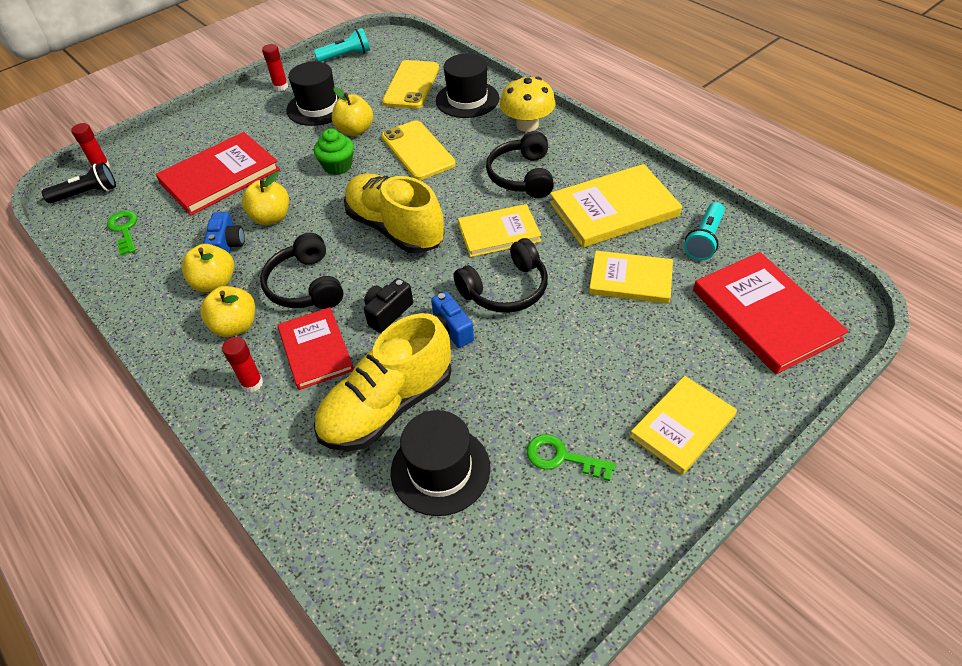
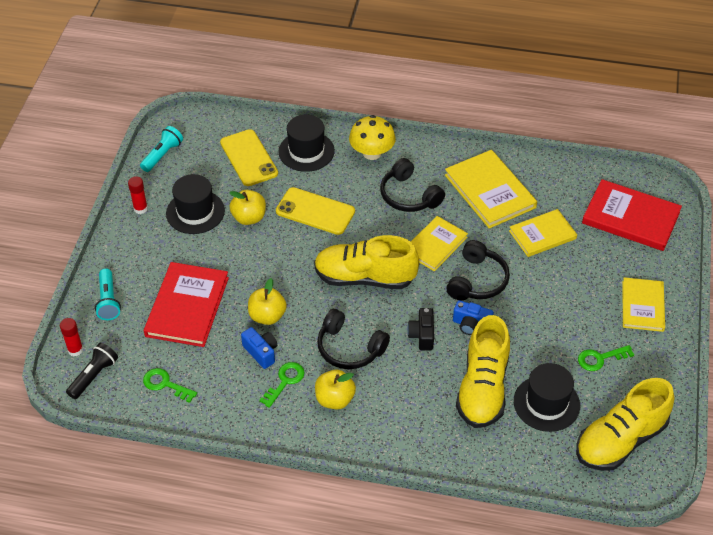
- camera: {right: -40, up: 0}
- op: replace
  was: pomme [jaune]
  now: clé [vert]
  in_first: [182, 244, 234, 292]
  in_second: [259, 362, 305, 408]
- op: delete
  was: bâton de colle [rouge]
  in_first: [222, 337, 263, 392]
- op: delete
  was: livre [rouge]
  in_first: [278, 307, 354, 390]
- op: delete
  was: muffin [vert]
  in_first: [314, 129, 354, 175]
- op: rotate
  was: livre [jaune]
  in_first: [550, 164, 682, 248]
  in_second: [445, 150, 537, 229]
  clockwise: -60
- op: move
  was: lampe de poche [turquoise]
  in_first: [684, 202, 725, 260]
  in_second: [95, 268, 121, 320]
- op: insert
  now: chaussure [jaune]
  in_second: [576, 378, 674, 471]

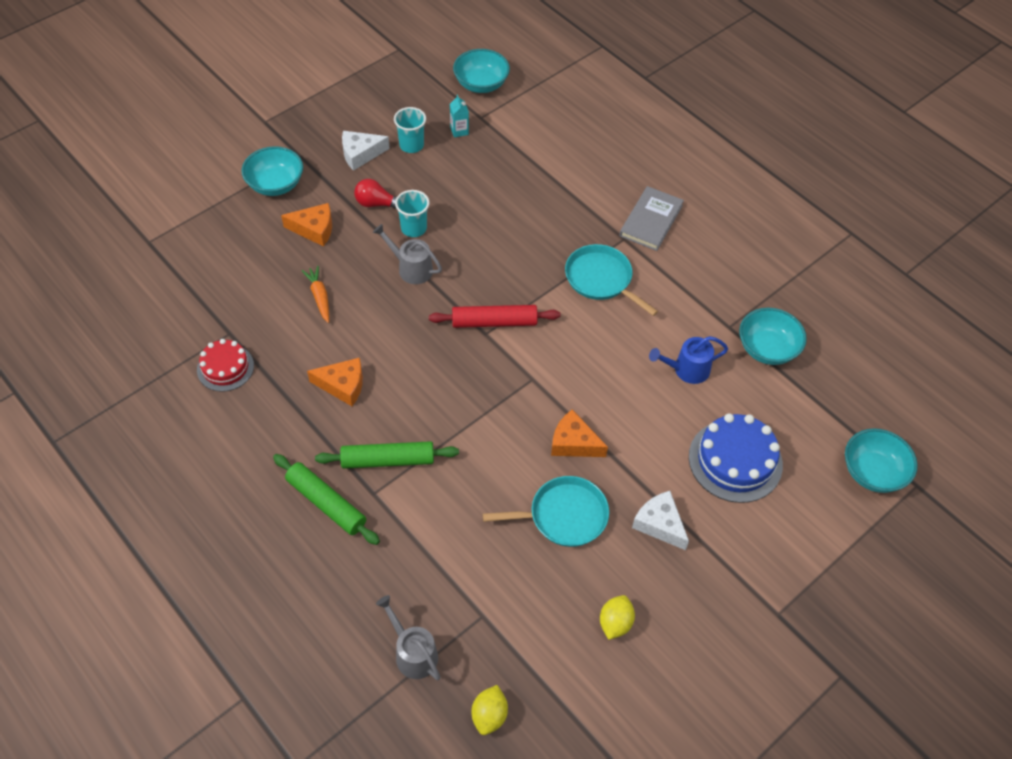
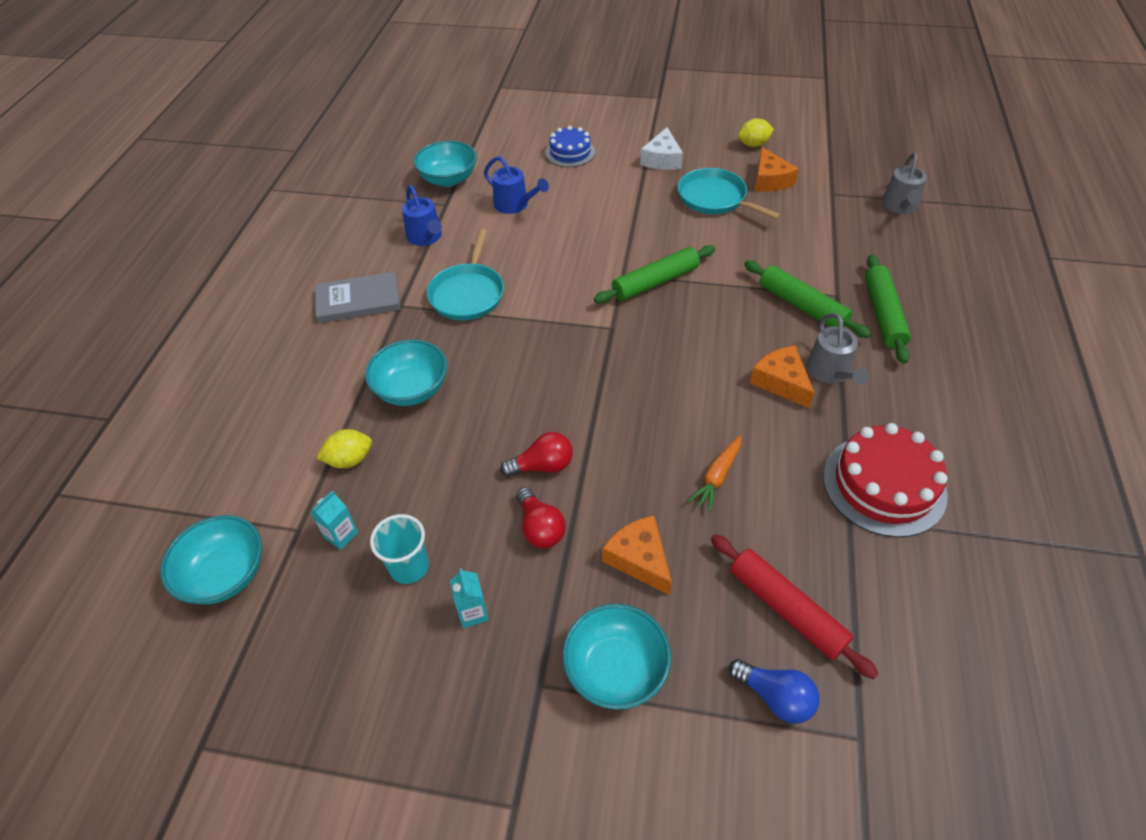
- camera: {right: -125, up: -5}
- op: resize
  was: gâteau [rouge]
  in_first: [197, 339, 254, 392]
  in_second: [823, 423, 948, 537]
  ratio: 1.6
- op: replace
  was: fromage [blanc]
  now: brique de lait [turquoise]
  in_first: [342, 131, 390, 171]
  in_second: [450, 568, 489, 628]
- op: move
  was: arrosoir [gris]
  in_first: [373, 224, 442, 284]
  in_second: [807, 313, 870, 385]
- op: replace
  was: gobelet [turquoise]
  now: ampoule [rouge]
  in_first: [395, 190, 430, 237]
  in_second: [500, 432, 573, 477]
- op: move
  was: rouleau à pâtisserie [rouge]
  in_first: [429, 305, 560, 328]
  in_second: [711, 534, 879, 679]
- op: move
  was: citron [jaune]
  in_first: [471, 685, 508, 735]
  in_second: [317, 429, 372, 468]
- op: move
  was: fromage [orange]
  in_first: [551, 409, 608, 457]
  in_second: [755, 147, 799, 192]
- op: resize
  was: gâteau [bleu]
  in_first: [689, 413, 783, 503]
  in_second: [545, 126, 595, 167]
  ratio: 0.63
- op: move
  was: bol [turquoise]
  in_first: [845, 428, 918, 493]
  in_second: [365, 339, 447, 406]
- op: insert
  now: arrosoir [bleu]
  in_second: [402, 185, 442, 246]
- op: insert
  now: rouleau à pâtisserie [vert]
  in_second: [594, 245, 715, 303]
- op: insert
  now: ampoule [bleu]
  in_second: [729, 659, 819, 724]

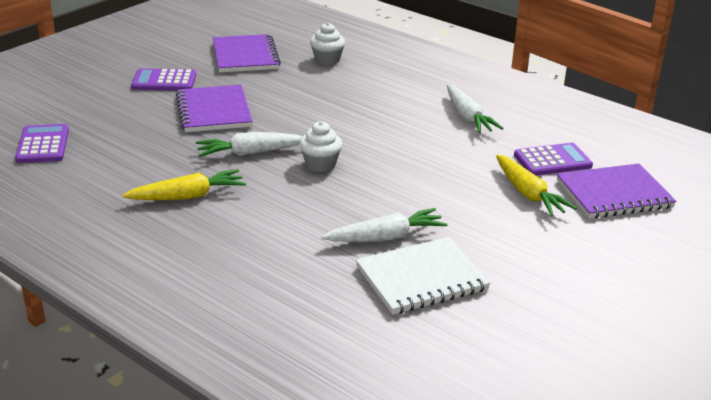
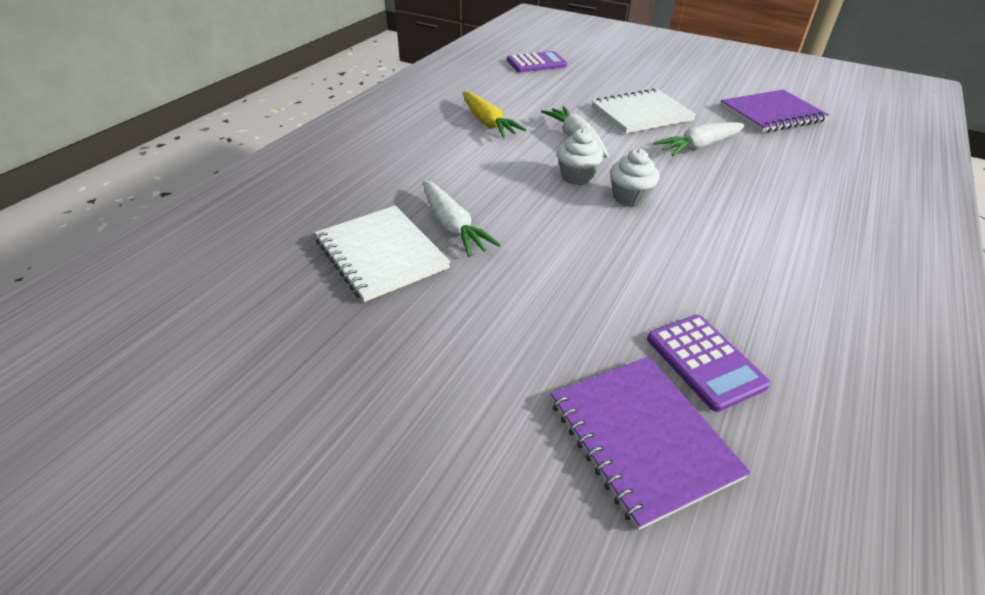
- camera: {right: 80, up: 10}
- op: delete
  was: calculatrice [violet]
  in_first: [131, 68, 196, 91]
- op: recolor
  was: carnet [violet]
  now: carnet [blanc]
  in_first: [176, 85, 252, 132]
  in_second: [592, 88, 696, 134]
- op: move
  was: muffin [blanc]
  in_first: [310, 22, 345, 65]
  in_second: [610, 148, 659, 207]
- op: move
  was: carotte [blanc]
  in_first: [447, 84, 504, 133]
  in_second: [653, 122, 746, 156]
- op: delete
  was: carotte [jaune]
  in_first: [496, 155, 577, 216]

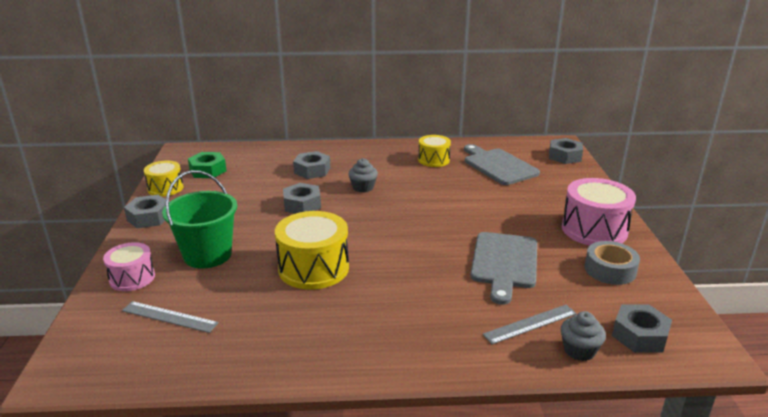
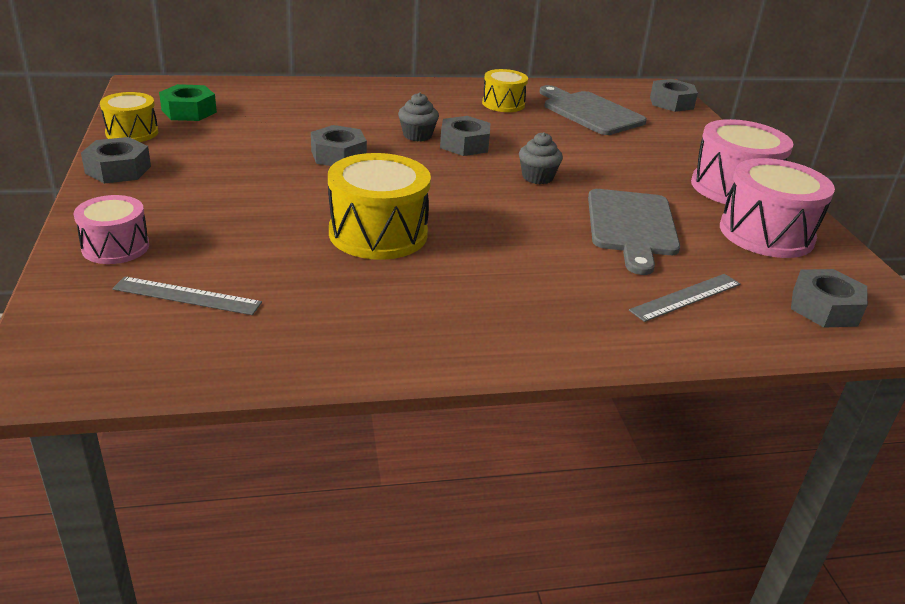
- camera: {right: -10, up: 5}
- op: delete
  was: seau [vert]
  in_first: [163, 170, 237, 269]
- op: move
  was: écrou [gris]
  in_first: [293, 151, 331, 179]
  in_second: [440, 116, 491, 156]
- op: move
  was: muffin [gris]
  in_first: [561, 311, 606, 361]
  in_second: [519, 132, 563, 184]
- op: replace
  was: ruban adhésif [gris]
  now: tambour [rose]
  in_first: [584, 241, 640, 285]
  in_second: [720, 158, 835, 258]

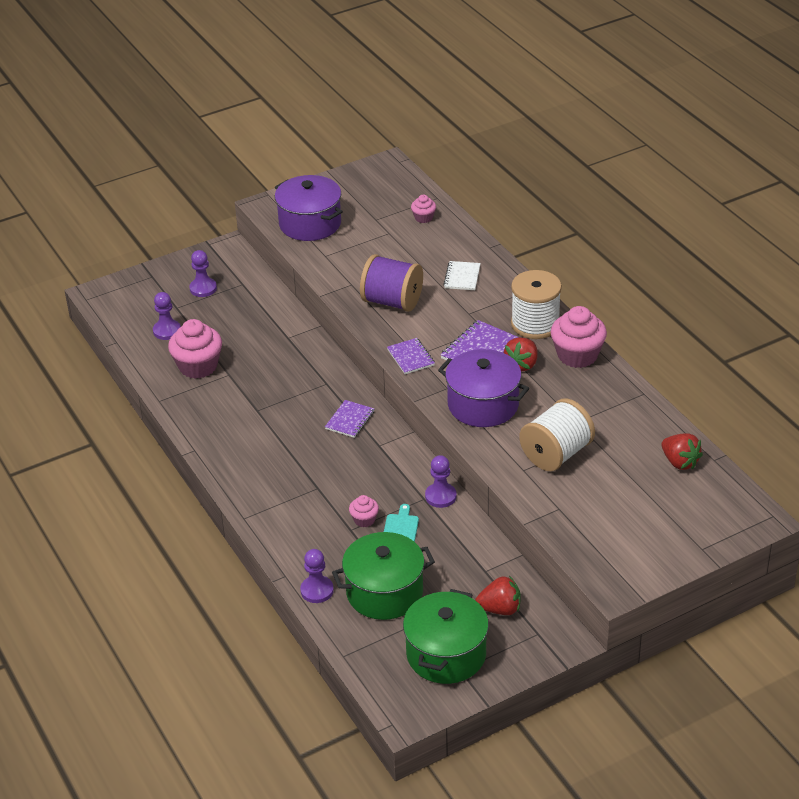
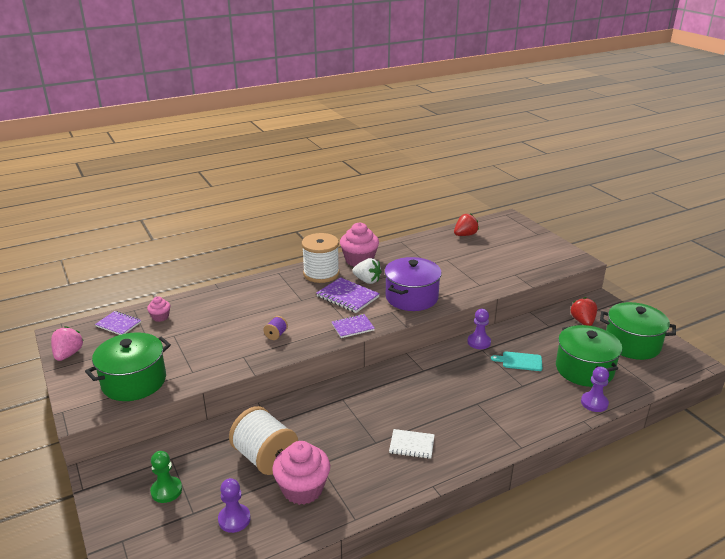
- camera: {right: -90, up: -10}
- op: recolor
  was: pion [violet]
  now: pion [vert]
  in_first: [189, 250, 217, 297]
  in_second: [150, 451, 182, 503]
- op: recolor
  was: marmite [violet]
  now: marmite [vert]
  in_first: [275, 175, 343, 241]
  in_second: [85, 332, 171, 401]
- op: move
  was: carnet [violet]
  in_first: [325, 400, 374, 438]
  in_second: [95, 311, 141, 335]
- op: delete
  was: muffin [rose]
  in_first: [349, 495, 379, 527]
- op: resize
  was: bobine [violet]
  in_first: [360, 254, 423, 312]
  in_second: [263, 316, 288, 340]
  ratio: 0.43
- op: move
  was: carnet [blanc]
  in_first: [443, 261, 481, 290]
  in_second: [389, 429, 435, 459]
- op: recolor
  was: fraise [rouge]
  now: fraise [blanc]
  in_first: [504, 337, 538, 371]
  in_second: [352, 258, 382, 284]
- op: move
  was: bobine [blanc]
  in_first: [519, 399, 595, 471]
  in_second: [229, 406, 298, 475]
- op: insert
  now: fraise [rose]
  in_second: [51, 326, 84, 361]

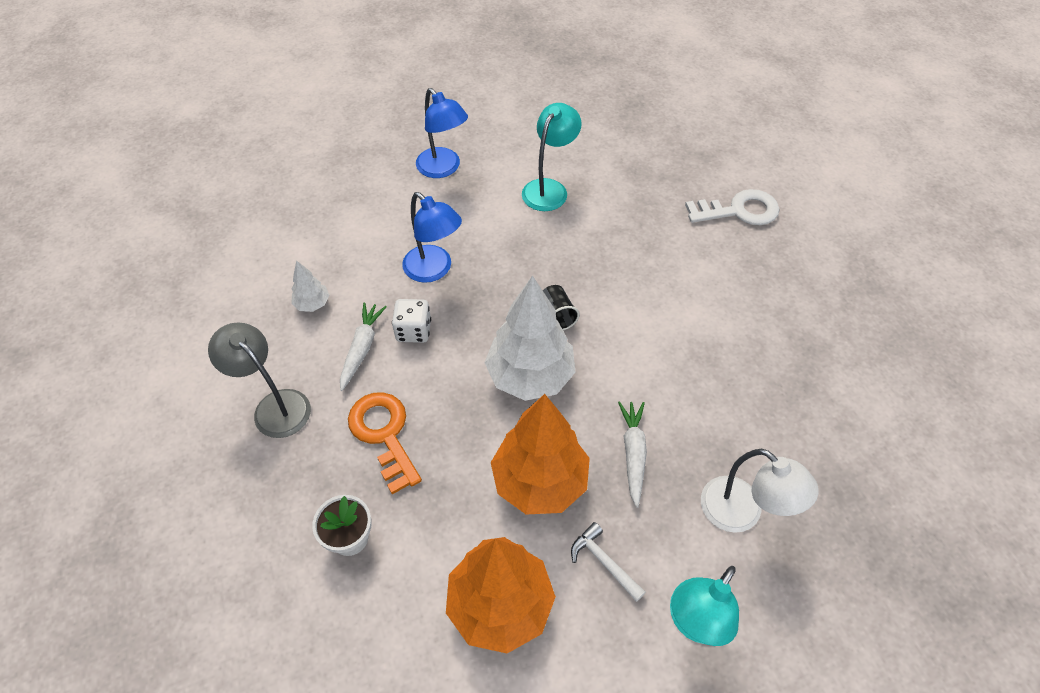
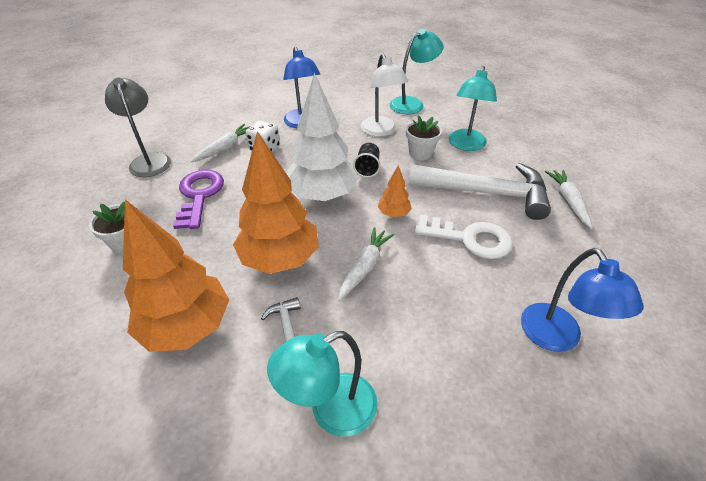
- camera: {right: 25, up: -10}
- op: delete
  was: arbre [blanc]
  in_first: [291, 260, 329, 312]
- op: recolor
  was: clé [orange]
  now: clé [violet]
  in_first: [348, 392, 422, 494]
  in_second: [173, 170, 224, 229]
- op: move
  was: lampe [bleu]
  in_first: [416, 88, 468, 178]
  in_second: [521, 248, 644, 352]
- op: move
  was: clé [blanc]
  in_first: [685, 189, 779, 225]
  in_second: [414, 215, 513, 259]
- op: move
  was: lampe [blanc]
  in_first: [701, 449, 819, 533]
  in_second: [360, 54, 408, 137]
- op: insert
  now: arbre [orange]
  in_second: [377, 165, 412, 217]
- op: insert
  now: pot de fleurs [blanc]
  in_second: [406, 115, 442, 160]
- op: insert
  now: marteau [blanc]
  in_second: [408, 163, 551, 220]
- op: insert
  now: lampe [turquoise]
  in_second: [449, 66, 497, 151]
- op: insert
  now: carotte [blanc]
  in_second: [545, 170, 593, 229]

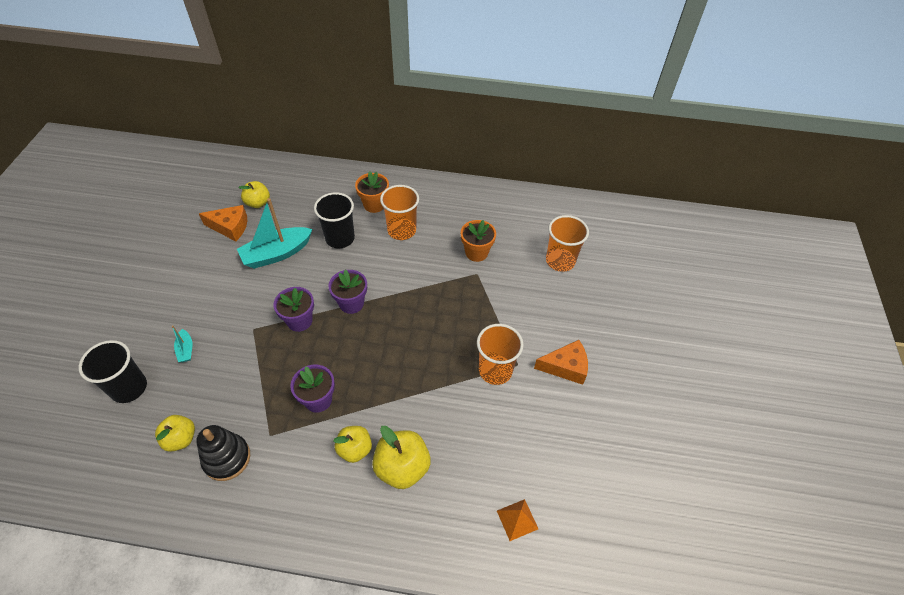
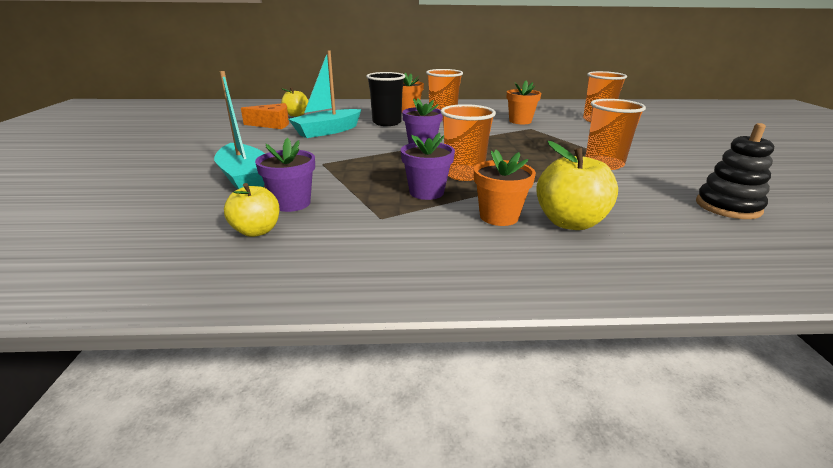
- camera: {right: -10, up: -25}
- op: delete
  was: gobelet [noir]
  in_first: [79, 340, 147, 403]
- op: resize
  was: bateau [turquoise]
  in_first: [172, 325, 193, 362]
  in_second: [214, 71, 265, 189]
  ratio: 2.16
- op: move
  was: jouet à empiler [noir]
  in_first: [196, 425, 250, 481]
  in_second: [696, 123, 774, 219]
- op: move
  was: pot de fleurs [violet]
  in_first: [274, 287, 314, 332]
  in_second: [255, 138, 315, 212]
- op: replace
  was: pomme [jaune]
  now: pot de fleurs [orange]
  in_first: [334, 426, 372, 463]
  in_second: [474, 150, 536, 226]
- op: delete
  was: pyramide [orange]
  in_first: [497, 499, 538, 541]
- op: delete
  was: fromage [orange]
  in_first: [534, 340, 588, 385]
- op: insert
  now: gobelet [orange]
  in_second: [440, 104, 496, 181]

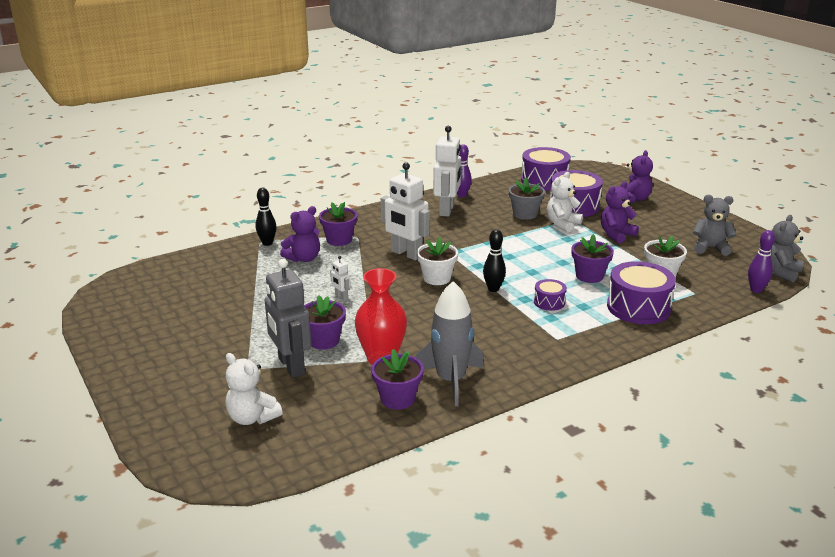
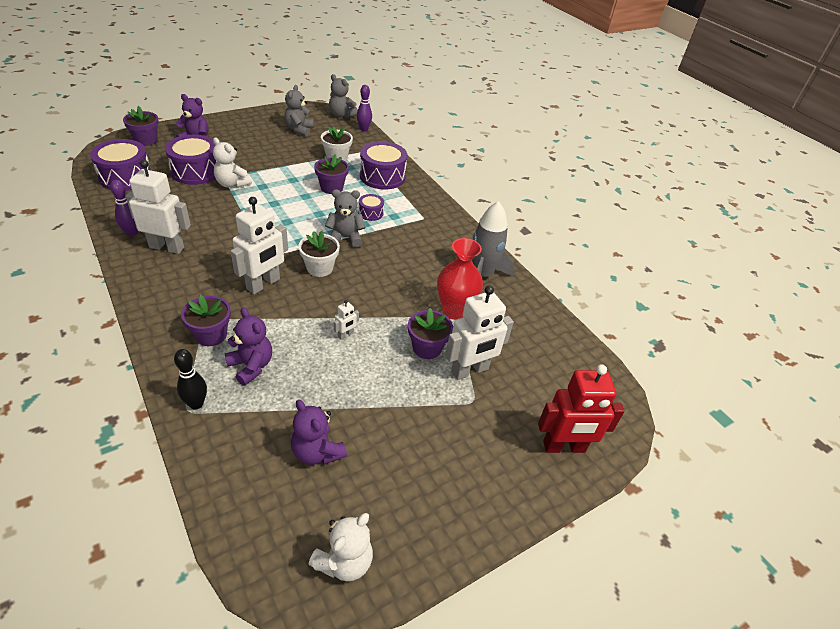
- camera: {right: -95, up: 15}
- op: move
  was: ours en peluche [blanc]
  in_first: [225, 353, 283, 425]
  in_second: [308, 513, 373, 581]
- op: recolor
  was: robot [gris]
  now: robot [blanc]
  in_first: [265, 259, 312, 378]
  in_second: [445, 285, 514, 380]
- op: move
  was: pot de fleurs [violet]
  in_first: [371, 349, 424, 410]
  in_second: [123, 106, 159, 146]
- op: replace
  was: quille [noir]
  now: ours en peluche [gris]
  in_first: [483, 229, 506, 292]
  in_second: [325, 189, 366, 247]
- op: delete
  was: pot de fleurs [gris]
  in_first: [509, 177, 545, 220]
- op: move
  was: ours en peluche [violet]
  in_first: [601, 181, 639, 244]
  in_second: [291, 400, 347, 465]
- op: insert
  now: robot [rouge]
  in_second: [538, 364, 625, 453]

